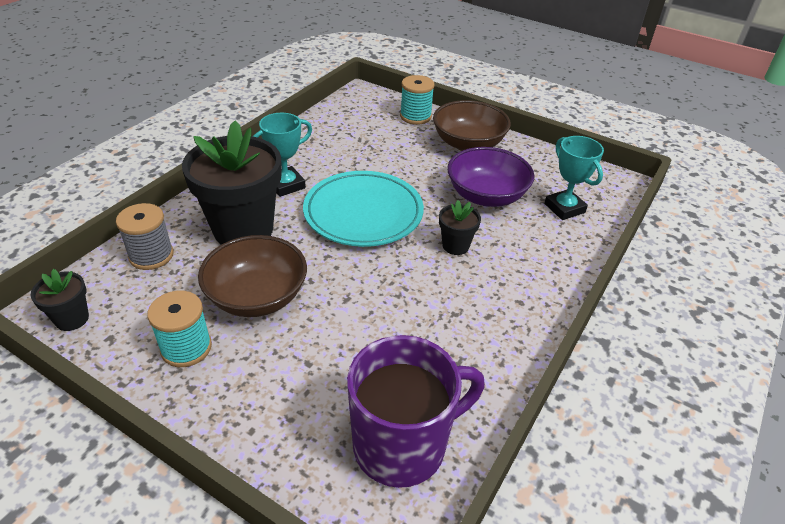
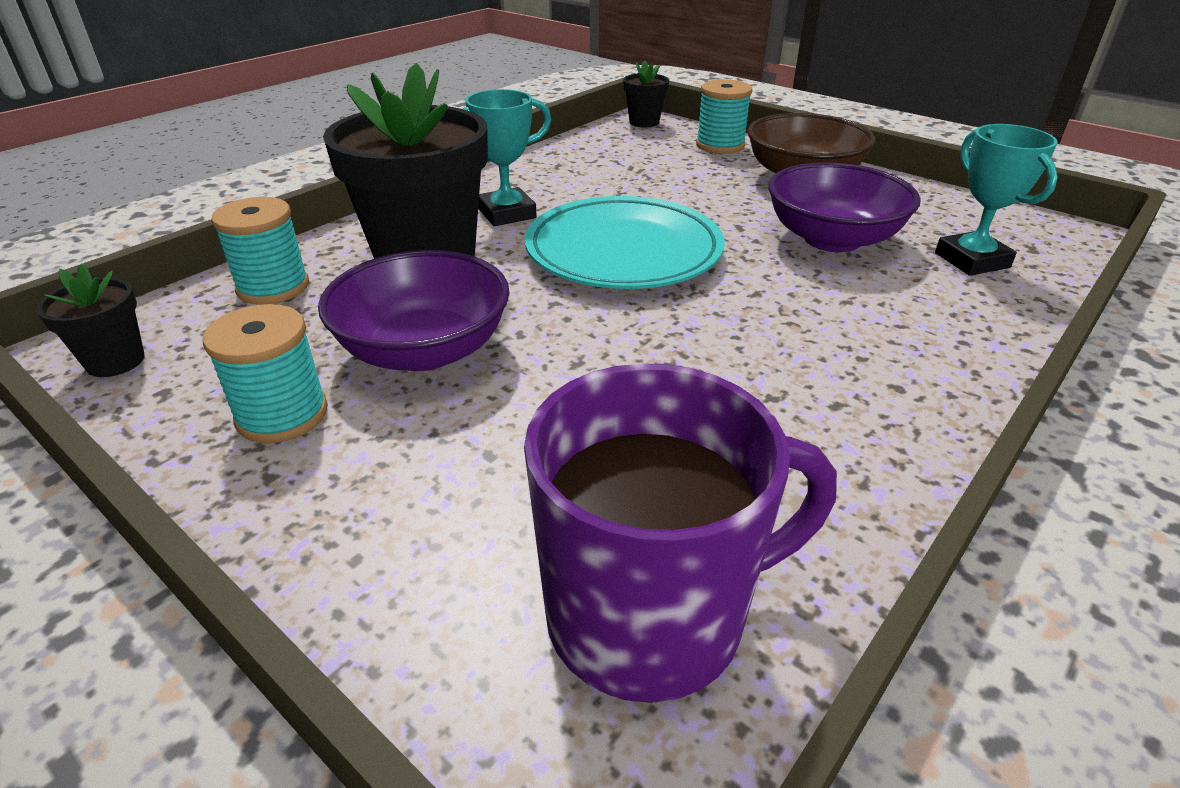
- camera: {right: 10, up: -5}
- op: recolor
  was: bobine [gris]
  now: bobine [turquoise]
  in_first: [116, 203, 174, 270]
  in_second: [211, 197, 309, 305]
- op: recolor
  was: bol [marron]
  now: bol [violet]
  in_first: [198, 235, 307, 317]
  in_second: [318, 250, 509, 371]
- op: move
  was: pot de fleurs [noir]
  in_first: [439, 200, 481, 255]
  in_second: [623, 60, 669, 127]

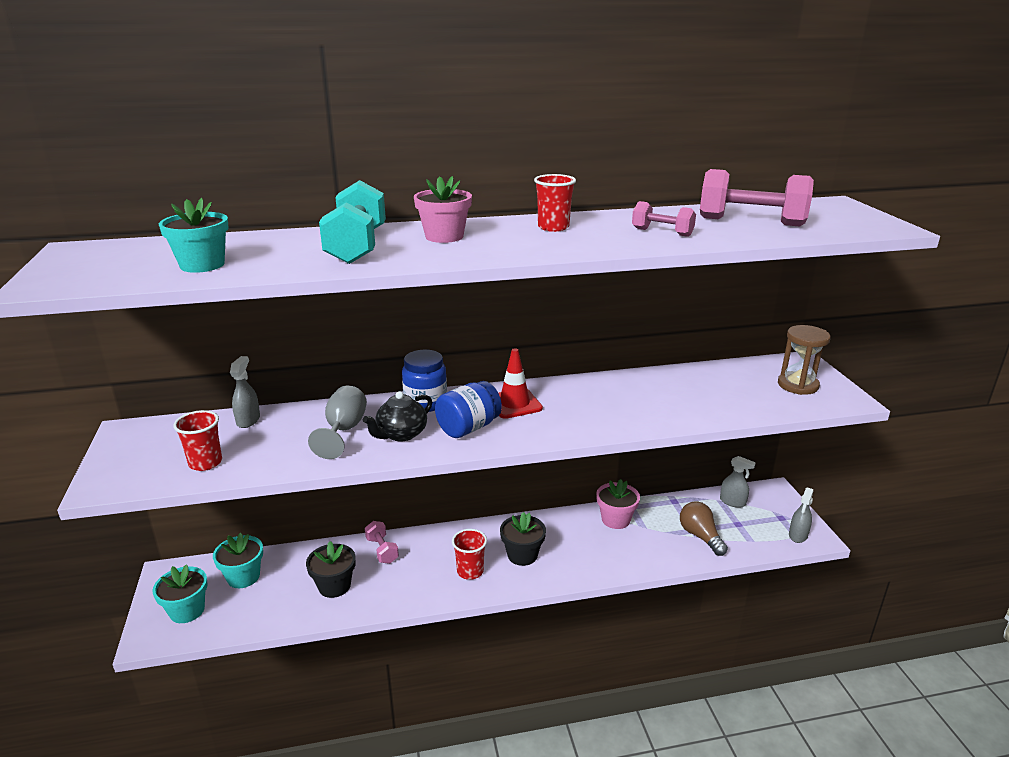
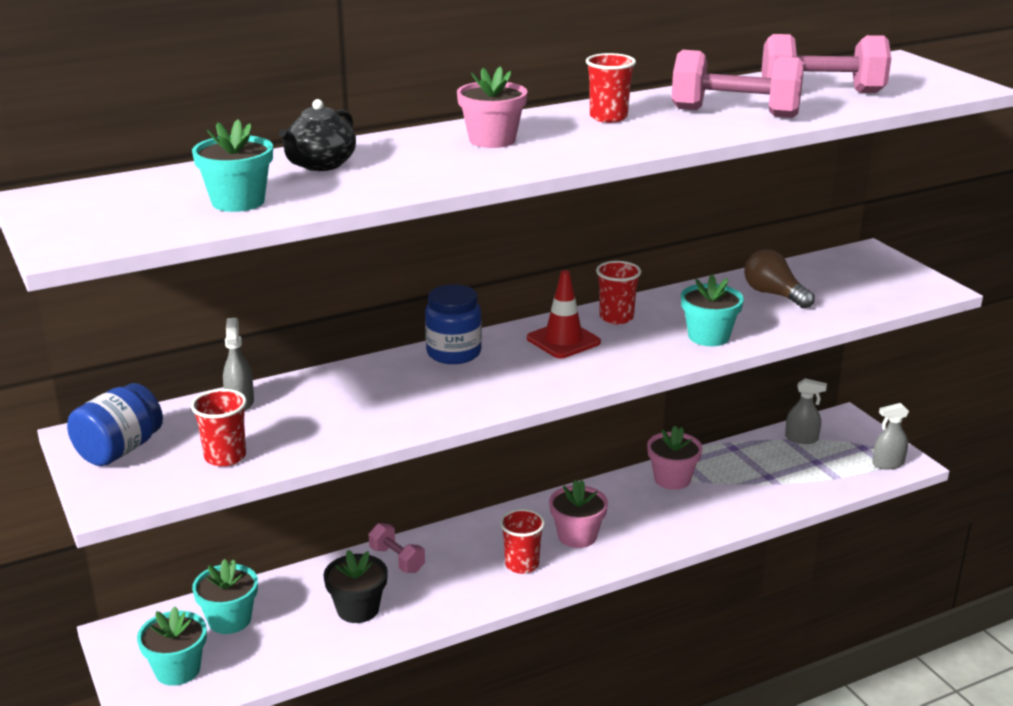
- camera: {right: -15, up: 0}
- op: delete
  was: verre à pied [gris]
  in_first: [308, 385, 367, 459]
- op: delete
  was: haltère [turquoise]
  in_first: [319, 180, 386, 264]
- op: move
  was: théière [noir]
  in_first: [363, 391, 432, 442]
  in_second: [279, 99, 356, 171]
- op: move
  was: bocal [bleu]
  in_first: [435, 381, 502, 438]
  in_second: [67, 383, 163, 466]
- op: recolor
  was: pot de fleurs [noir]
  now: pot de fleurs [rose]
  in_first: [500, 512, 546, 566]
  in_second: [549, 480, 608, 548]
- op: resize
  was: haltère [rose]
  in_first: [632, 201, 696, 237]
  in_second: [671, 50, 804, 118]
  ratio: 1.82
- op: move
  was: ampoule [marron]
  in_first: [680, 501, 728, 556]
  in_second: [744, 249, 815, 309]
- op: delete
  was: sablier [marron]
  in_first: [778, 325, 831, 395]
- op: rotate
  was: vaporisateur [gris]
  in_first: [789, 487, 814, 543]
  in_second: [872, 403, 909, 470]
  clockwise: 60
- op: insert
  now: gobelet [rouge]
  in_second: [596, 261, 641, 324]
- op: insert
  now: pot de fleurs [turquoise]
  in_second: [681, 274, 744, 346]

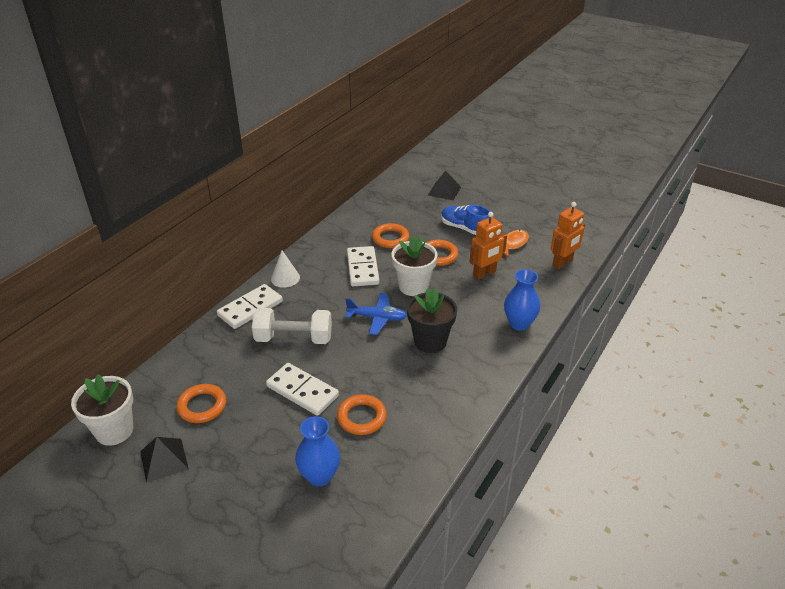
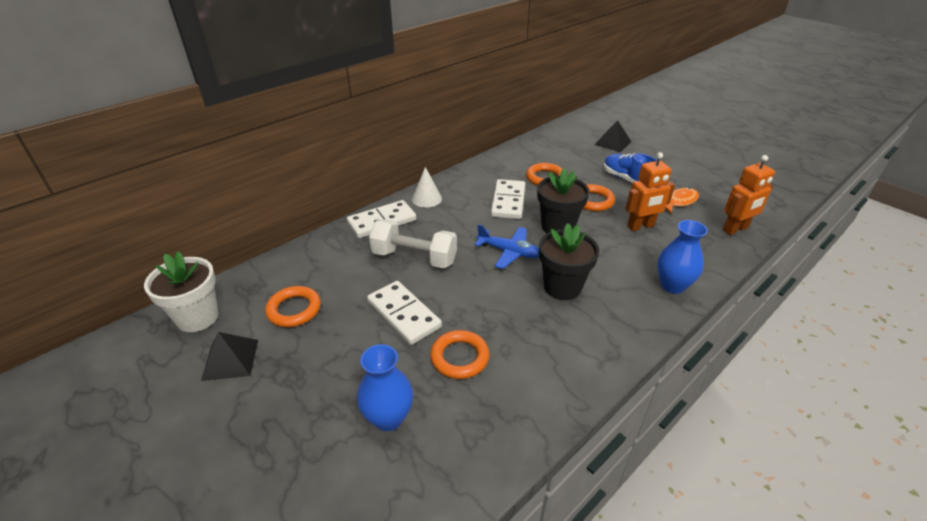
- camera: {right: 15, up: 0}
- op: recolor
  was: pot de fleurs [blanc]
  now: pot de fleurs [noir]
  in_first: [391, 235, 438, 296]
  in_second: [537, 168, 590, 233]

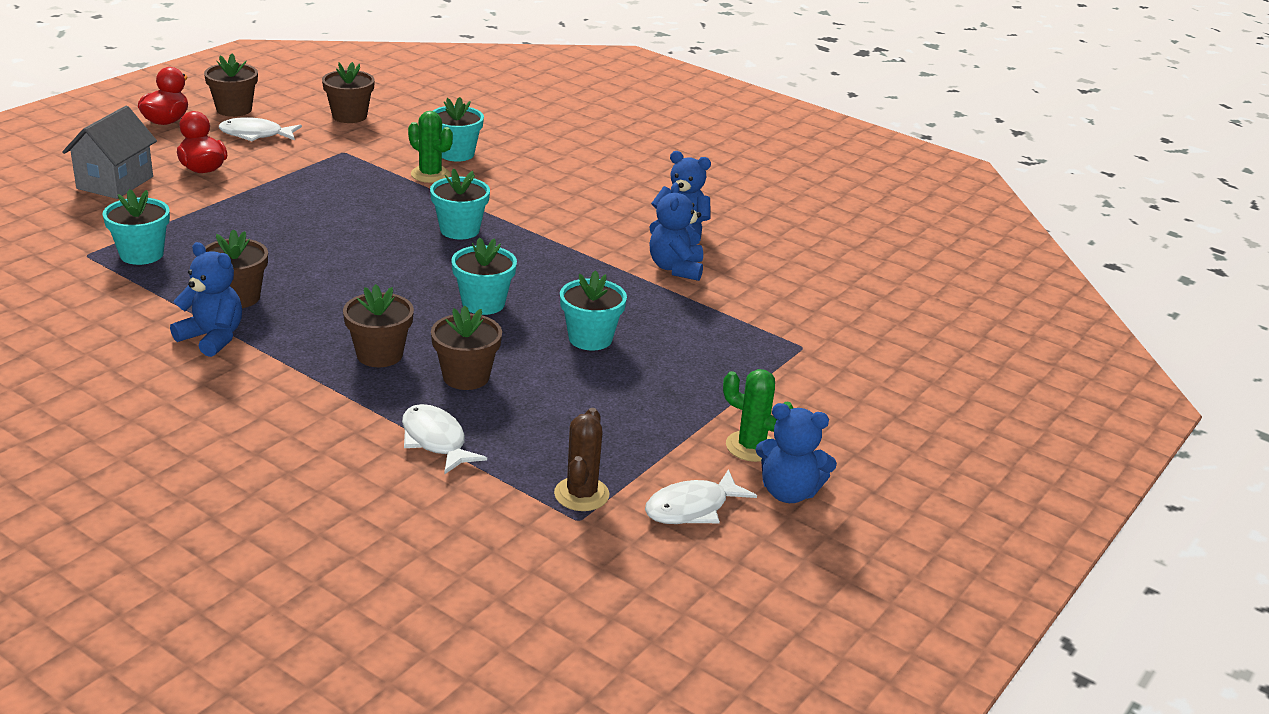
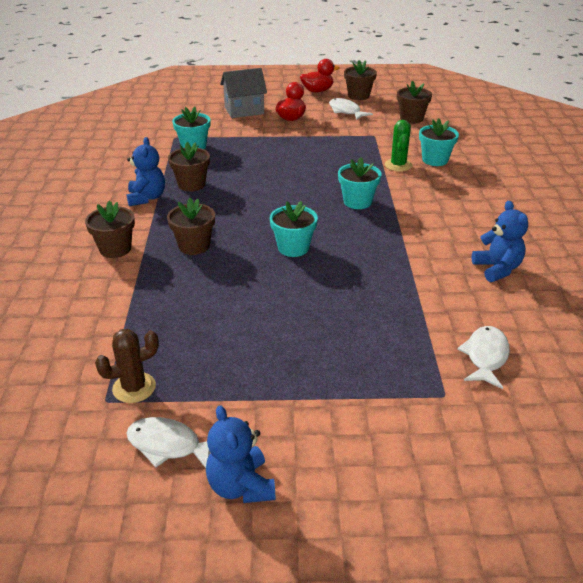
- camera: {right: 55, up: 5}
- op: move
  was: poisson [blanc]
  in_first: [402, 404, 487, 475]
  in_second: [457, 326, 510, 389]
- op: move
  was: pot de fleurs [marron]
  in_first: [431, 305, 502, 390]
  in_second: [85, 201, 135, 258]
- op: delete
  was: pot de fleurs [turquoise]
  in_first: [560, 270, 627, 350]
- op: delete
  was: ours en peluche [bleu]
  in_first: [649, 183, 703, 281]
- op: delete
  was: cactus [vert]
  in_first: [723, 369, 793, 462]

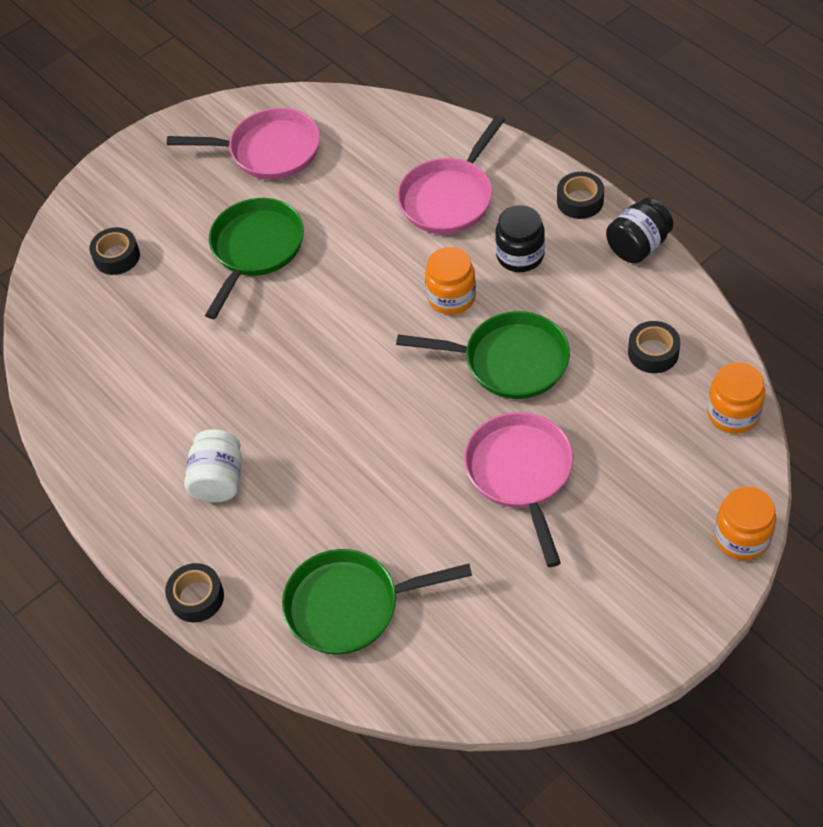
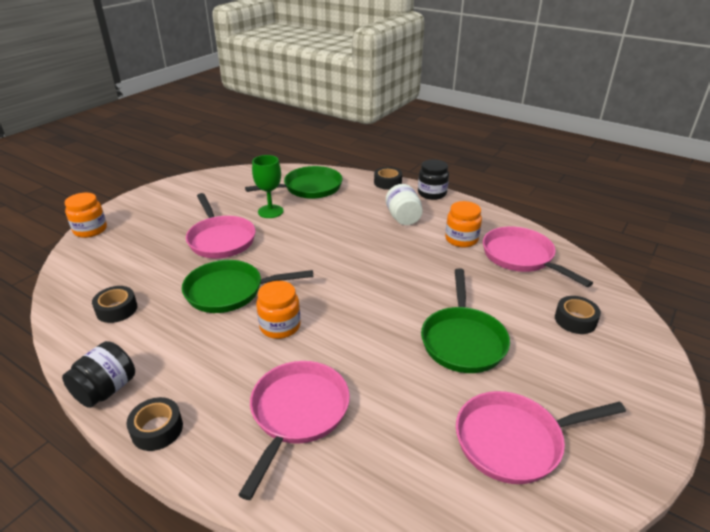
- camera: {right: 160, up: -20}
- op: move
  was: bocal [noir]
  in_first: [495, 205, 545, 272]
  in_second: [418, 159, 449, 200]
- op: move
  was: bocal [orange]
  in_first: [707, 362, 765, 434]
  in_second: [445, 201, 482, 247]
- op: insert
  now: verre à pied [vert]
  in_second: [252, 155, 284, 218]
- op: insert
  now: poêle [rose]
  in_second: [483, 226, 593, 287]

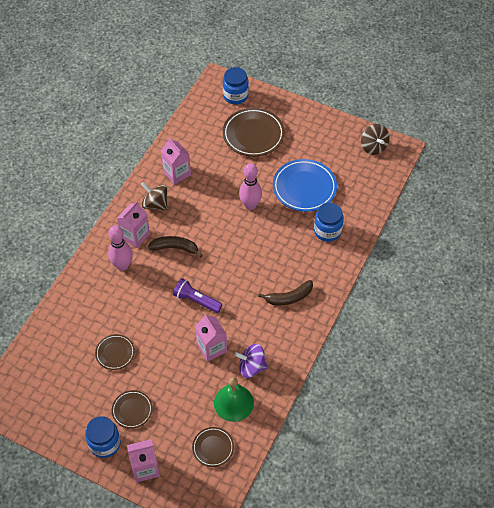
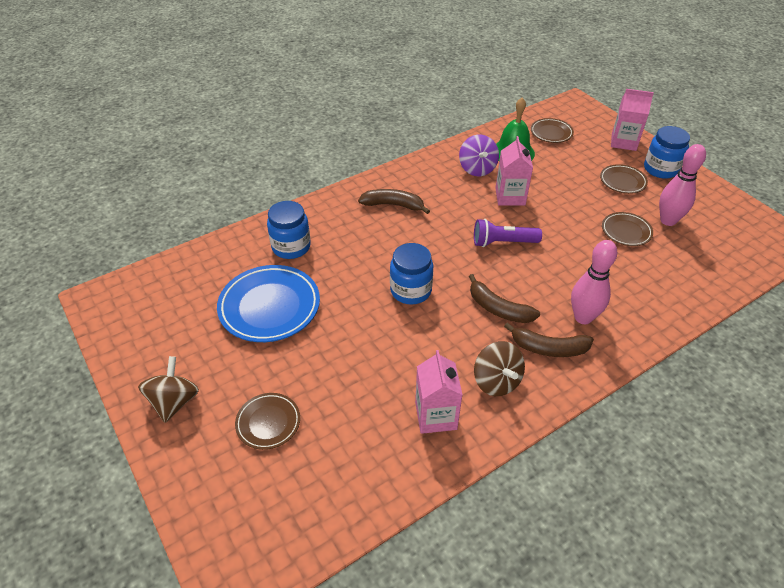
- camera: {right: -150, up: -10}
- op: replace
  was: brique de lait [rose]
  now: banane [marron]
  in_first: [117, 201, 150, 248]
  in_second: [504, 322, 594, 357]
- op: rotate
  was: lampe de poche [violet]
  in_first: [173, 278, 223, 313]
  in_second: [474, 219, 542, 247]
  clockwise: 120
- op: move
  was: bocal [bleu]
  in_first: [223, 67, 249, 104]
  in_second: [390, 243, 433, 305]
- op: resize
  was: assiette [marron]
  in_first: [223, 108, 285, 157]
  in_second: [235, 393, 300, 450]
  ratio: 0.55
- op: rotate
  was: toupie [violet]
  in_first: [235, 344, 268, 378]
  in_second: [459, 135, 499, 176]
  clockwise: 45
- op: move
  was: quille [rose]
  in_first: [239, 163, 262, 210]
  in_second: [659, 144, 706, 226]
- op: move
  was: toupie [marron]
  in_first: [361, 124, 390, 155]
  in_second: [138, 356, 199, 423]

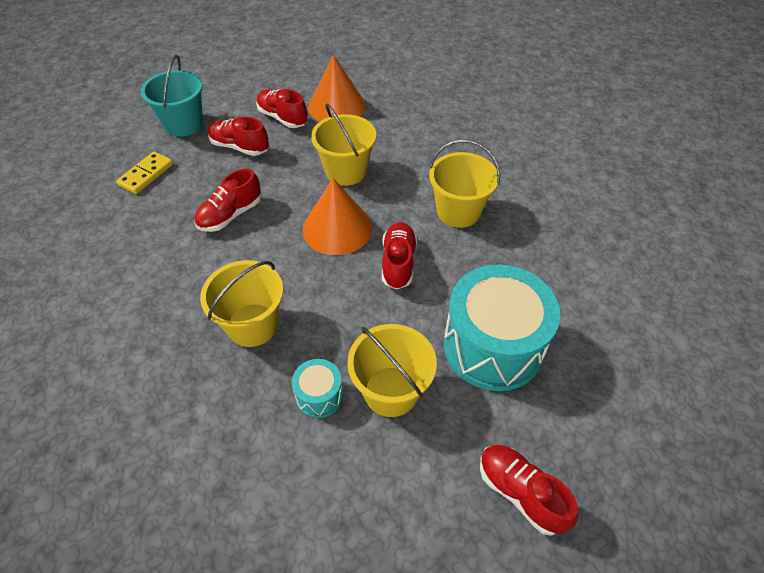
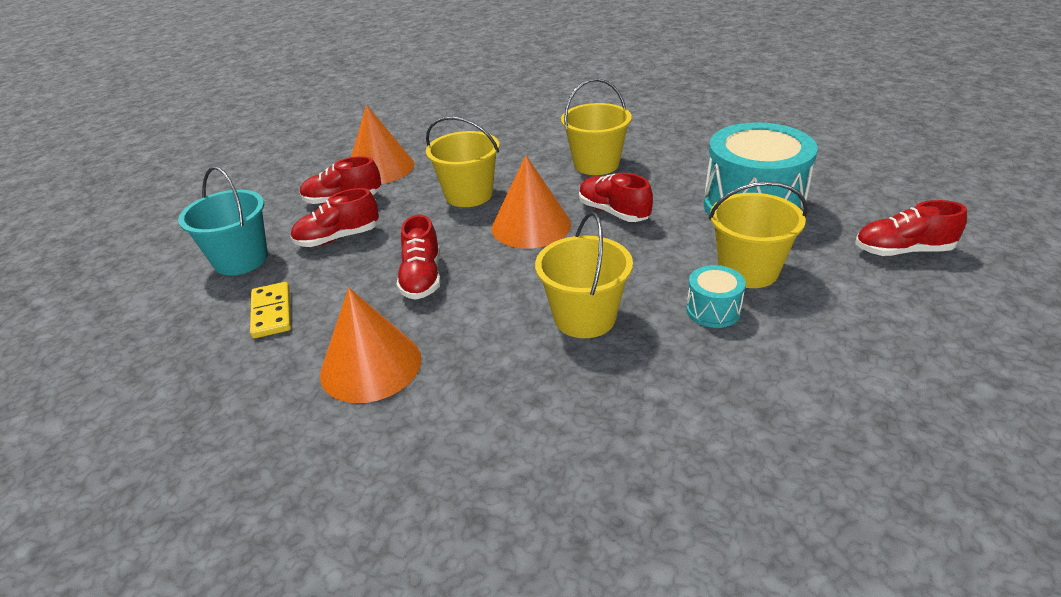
- camera: {right: -45, up: -15}
- op: insert
  now: cône [orange]
  in_second: [320, 288, 421, 403]

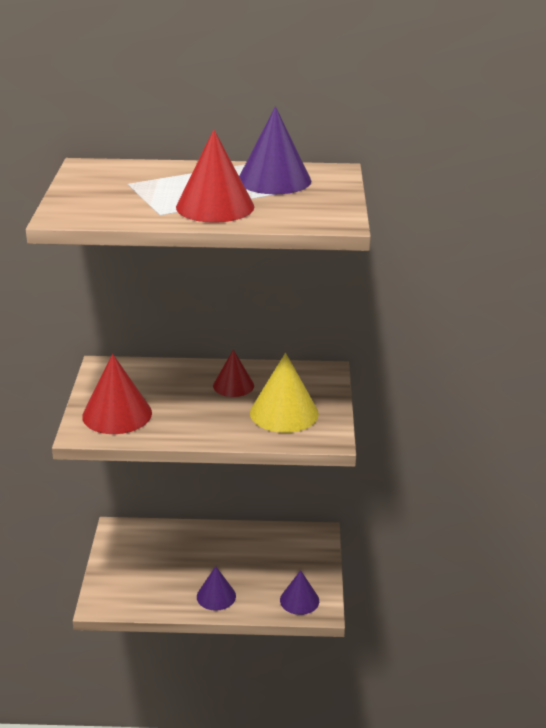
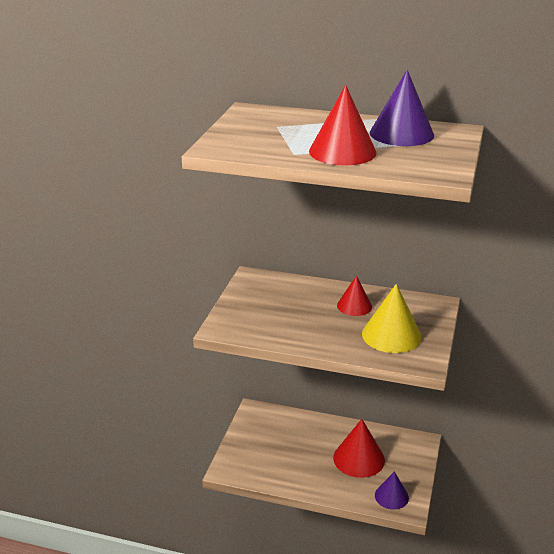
- camera: {right: 15, up: 0}
- op: move
  was: cône [rouge]
  in_first: [82, 354, 152, 434]
  in_second: [333, 419, 385, 478]
- op: delete
  was: cône [violet]
  in_first: [197, 566, 236, 611]

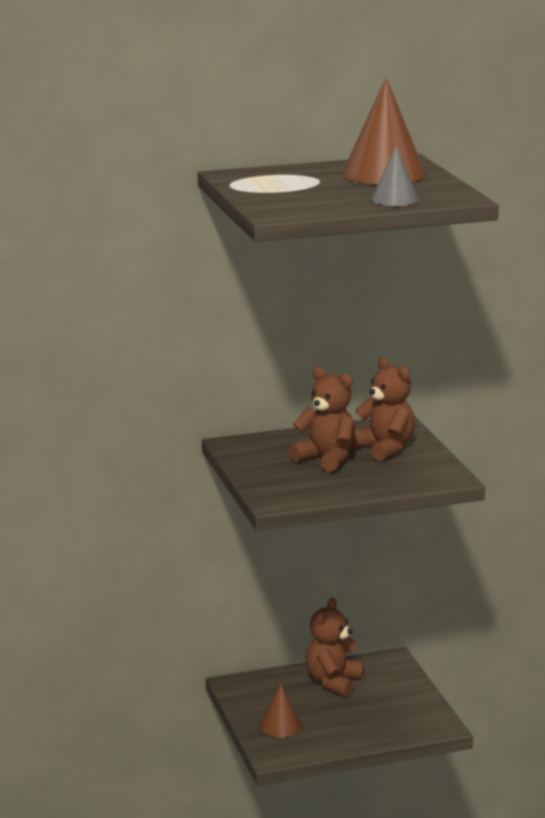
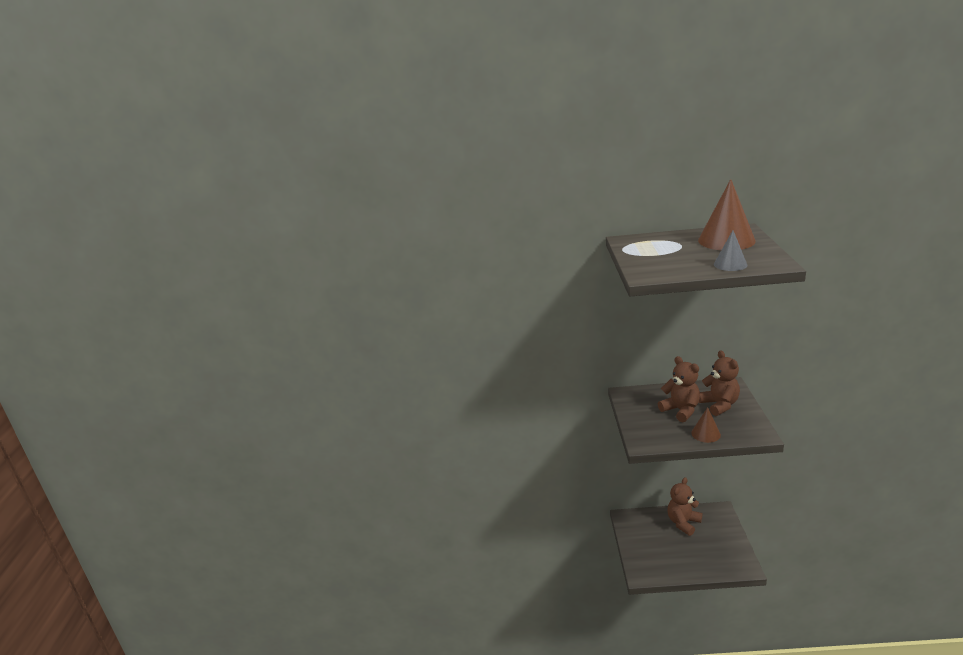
- camera: {right: 20, up: 5}
- op: move
  was: cône [marron]
  in_first: [260, 684, 302, 737]
  in_second: [691, 407, 721, 443]

